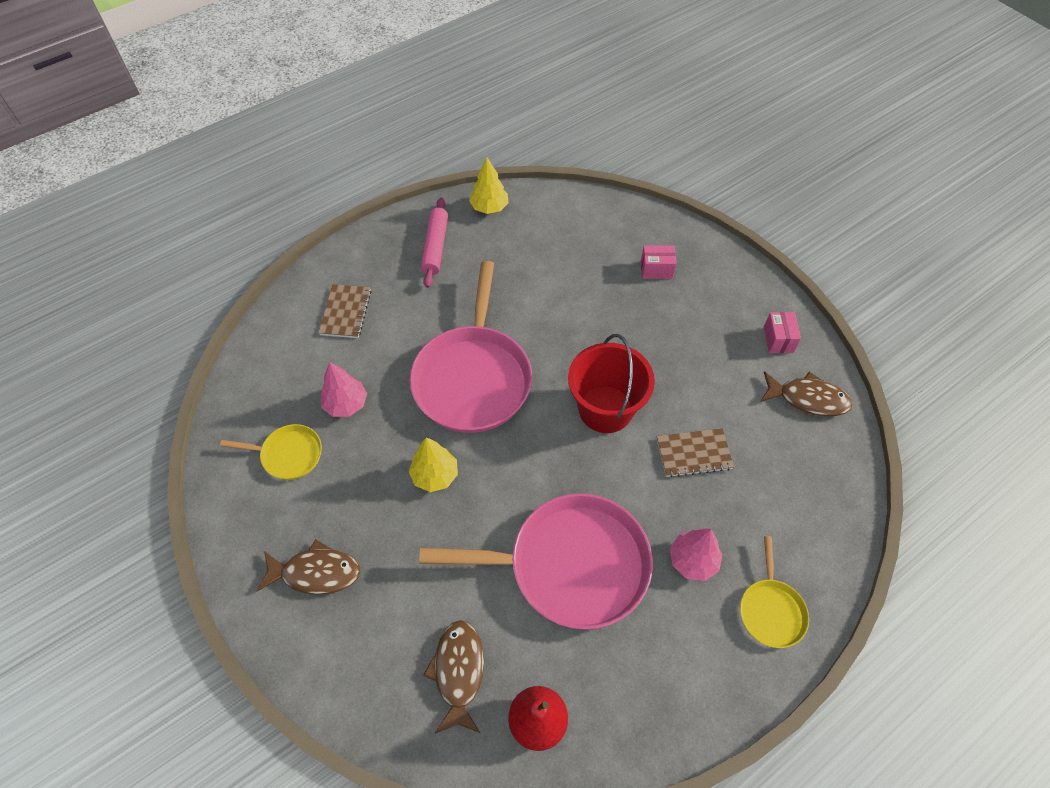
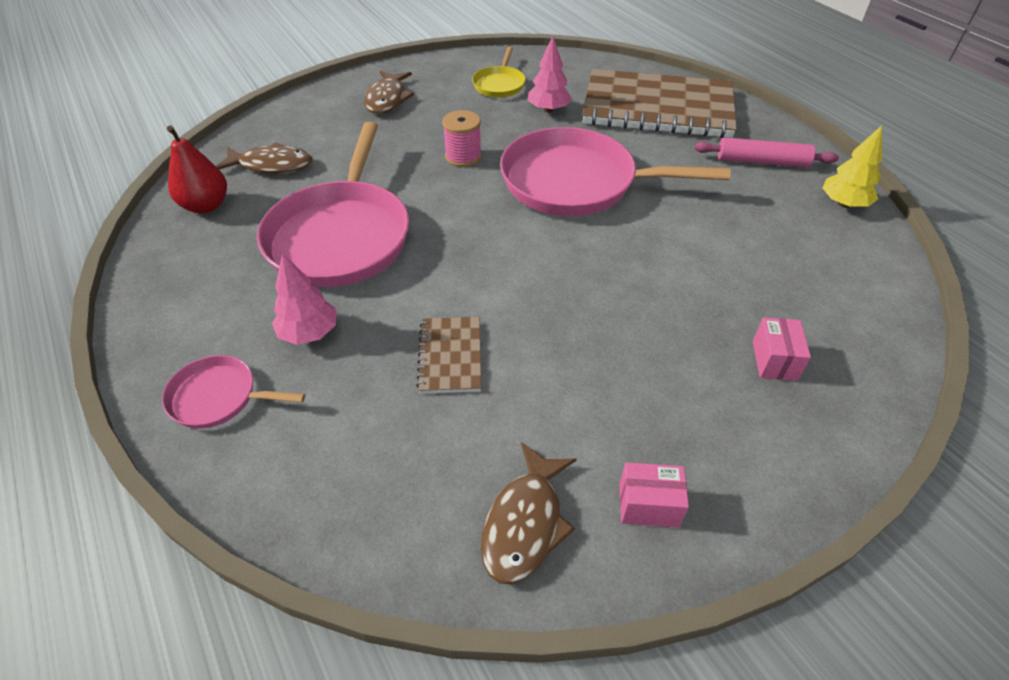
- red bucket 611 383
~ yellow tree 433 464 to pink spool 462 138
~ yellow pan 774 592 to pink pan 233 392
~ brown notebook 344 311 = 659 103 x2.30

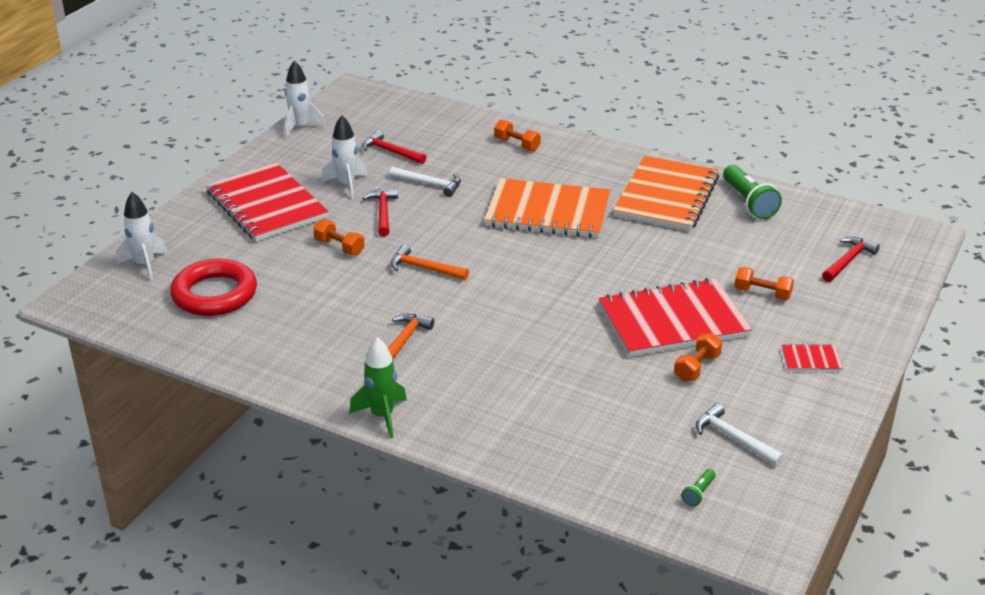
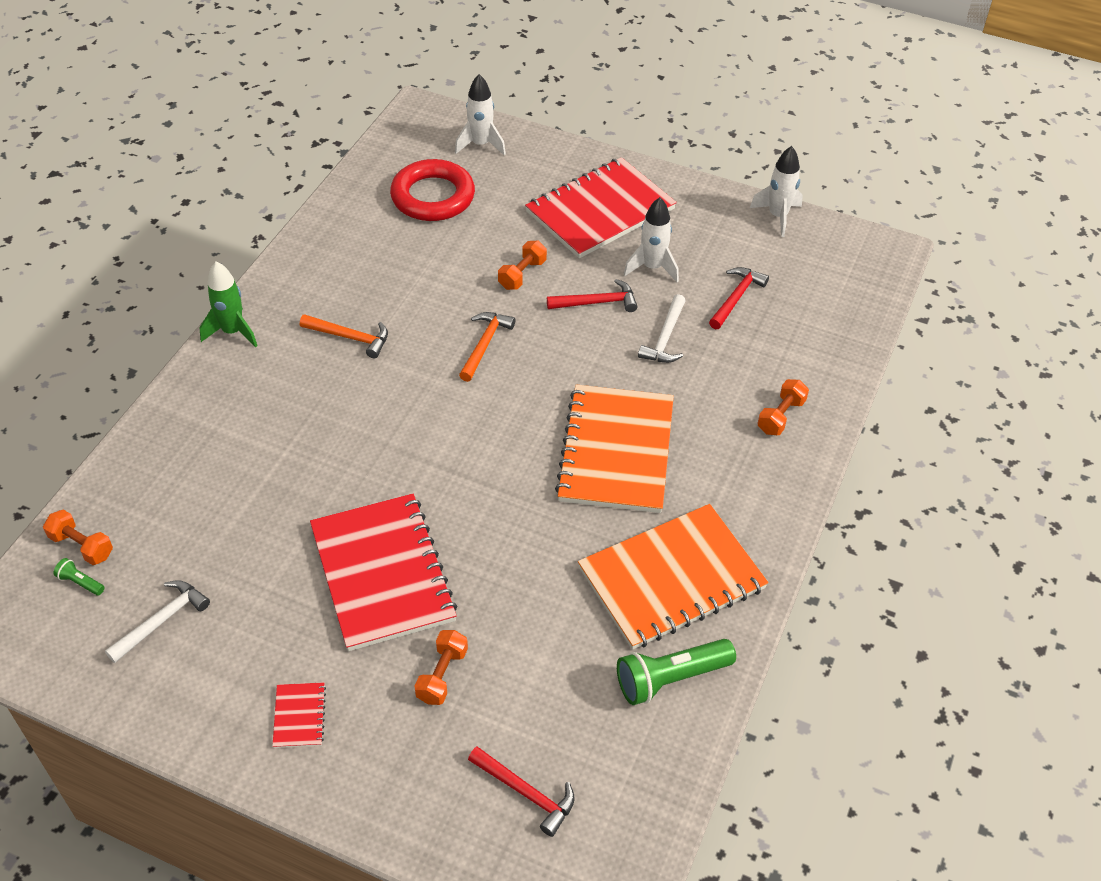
~ orange dumbbell 698 357 to 78 537
~ orange notebook 666 193 = 673 577 45 degrees counterclockwise

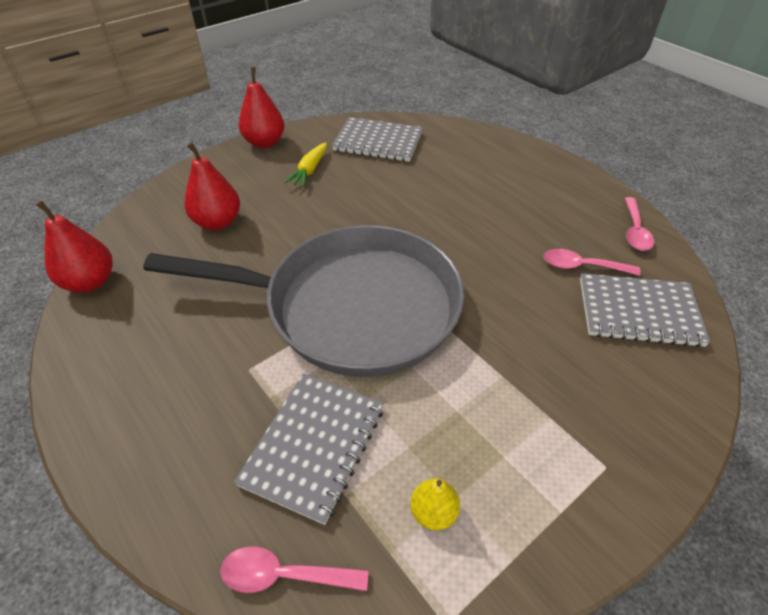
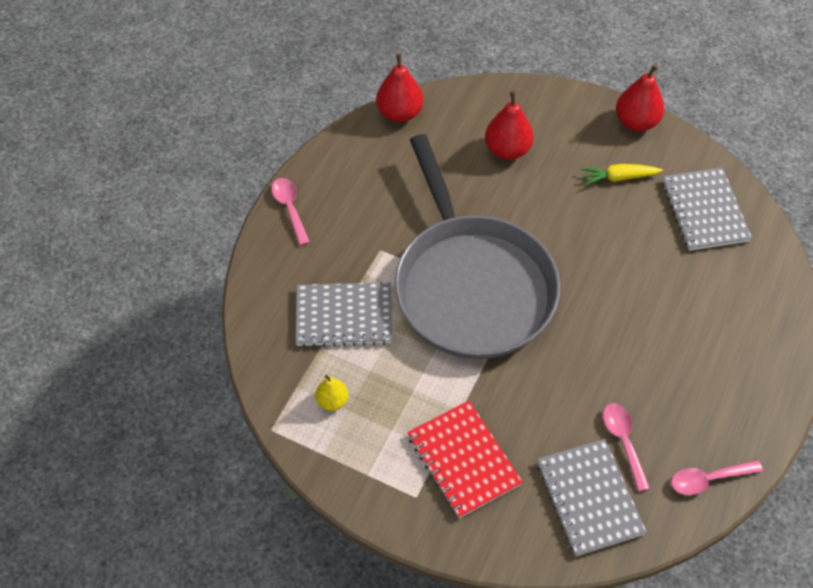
+ red notebook 465 460
~ pink spoon 294 569 to 290 212

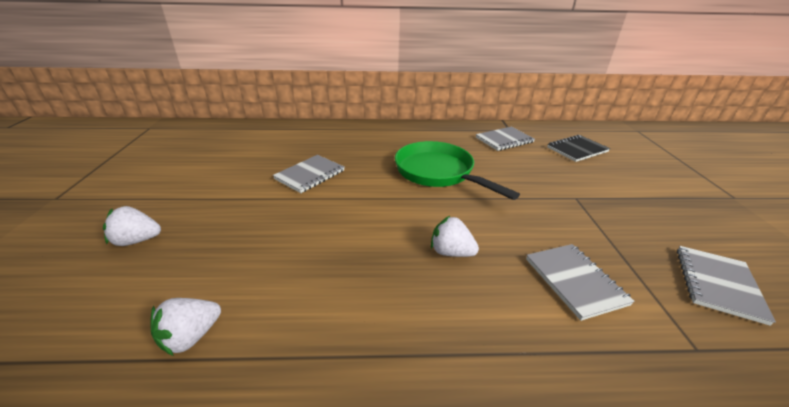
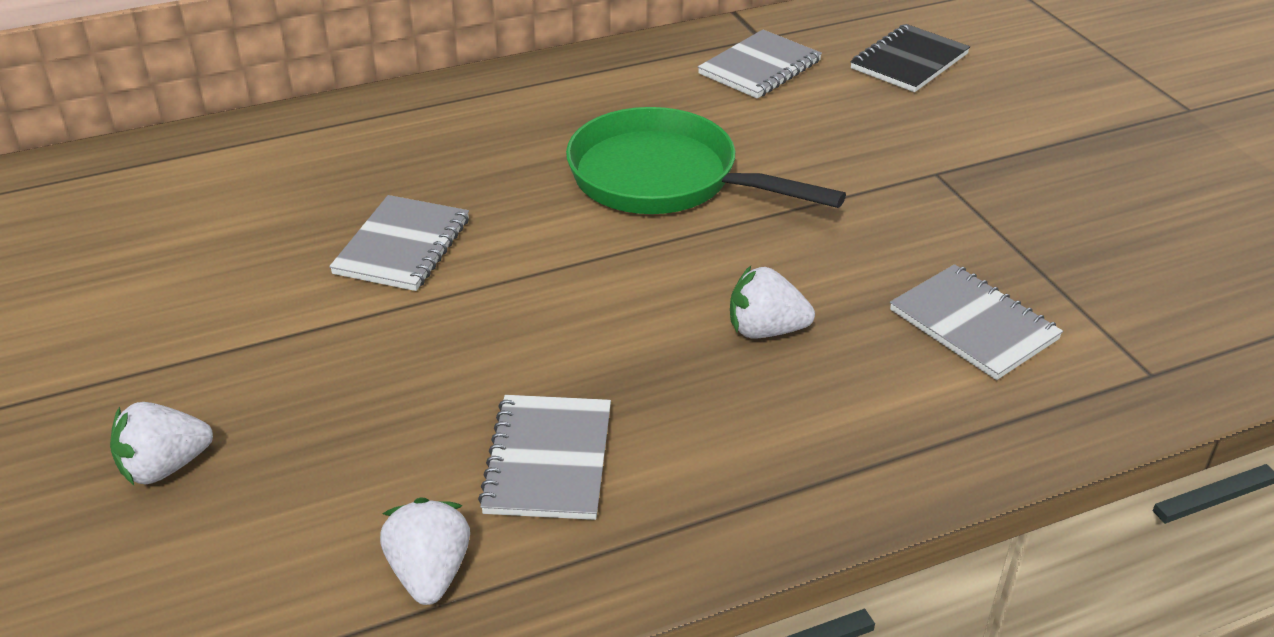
~ grey notebook 726 286 to 544 457
~ white strawberry 185 327 = 425 551 150 degrees clockwise

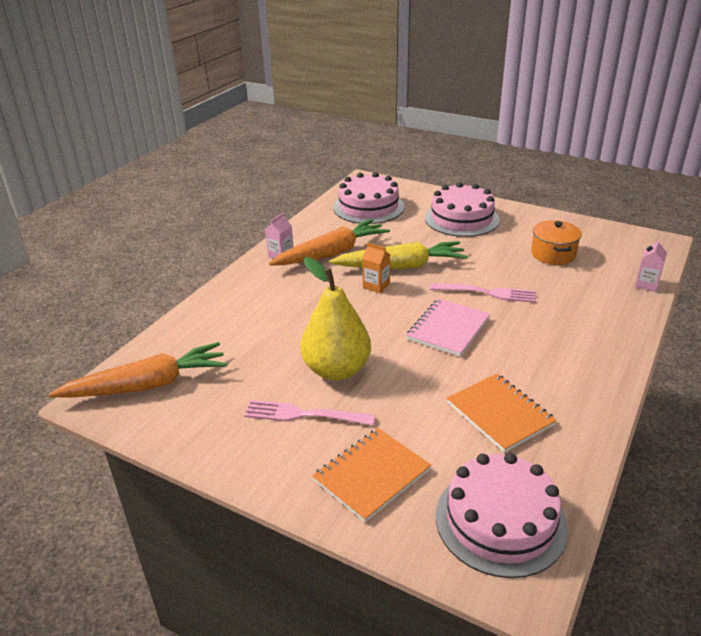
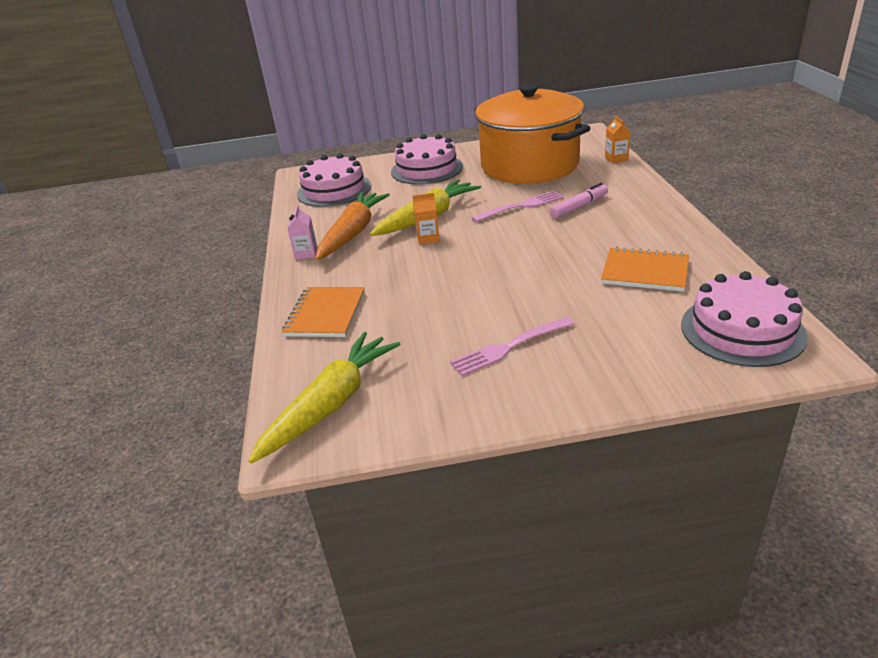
- yellow pear 335 319
- pink notebook 448 327
+ pink marker 578 201
~ orange notebook 371 475 to 323 312
~ orange carrot 138 370 to yellow carrot 324 398
~ pink carton 651 265 to orange carton 618 139
~ orange pot 556 242 = 532 133 x2.42

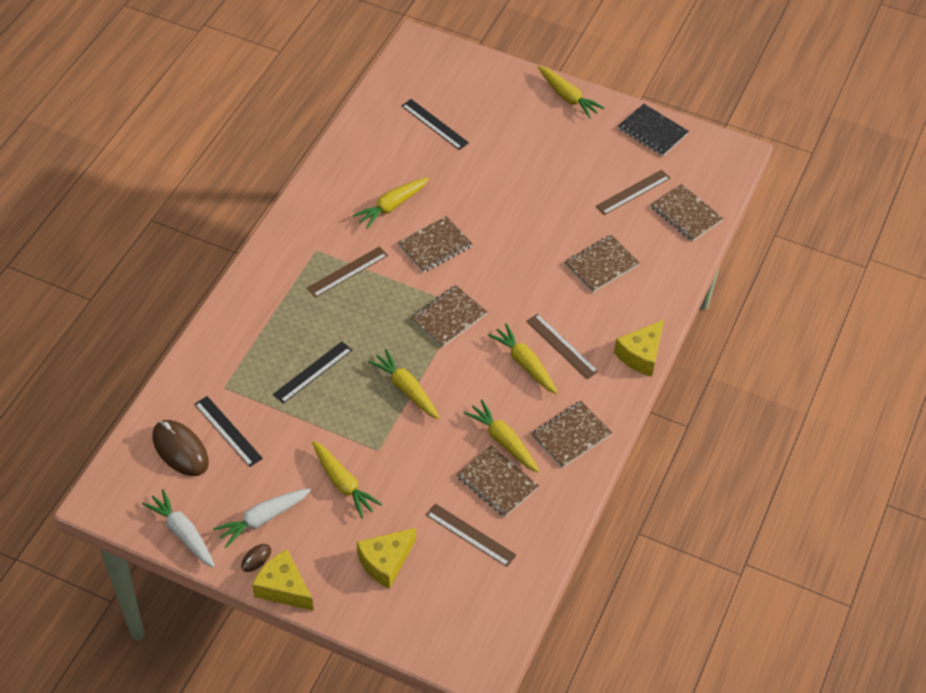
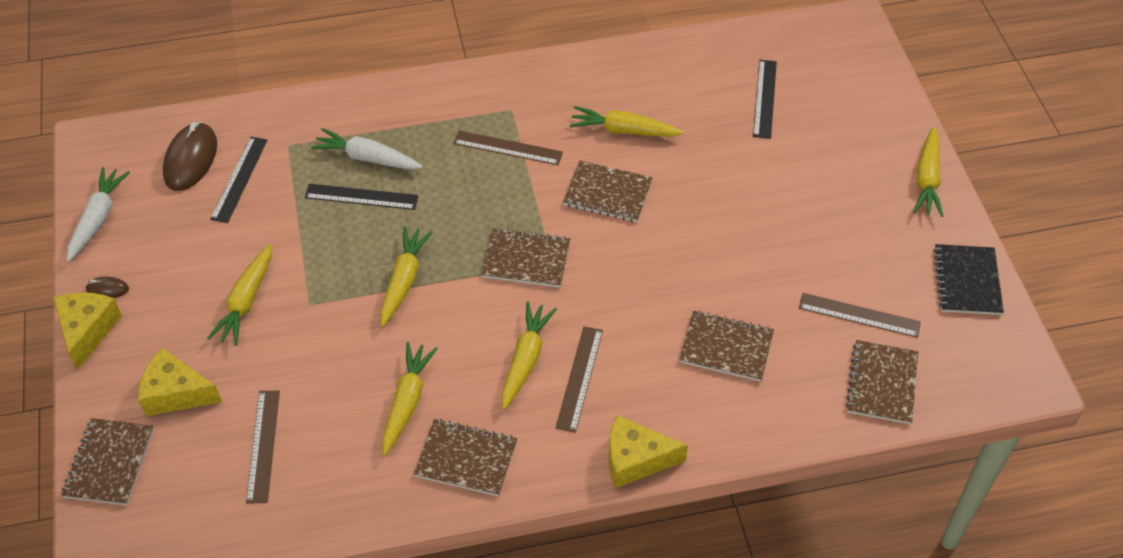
~ white carrot 262 518 to 367 149
~ brown notebook 498 481 to 108 461

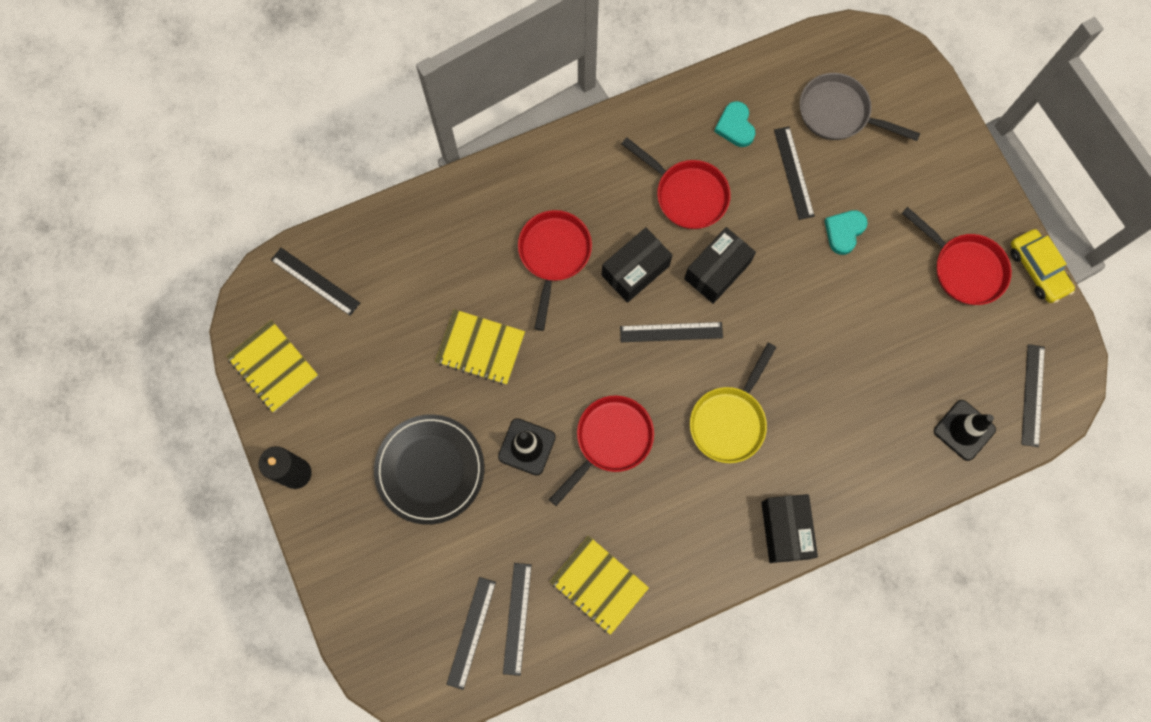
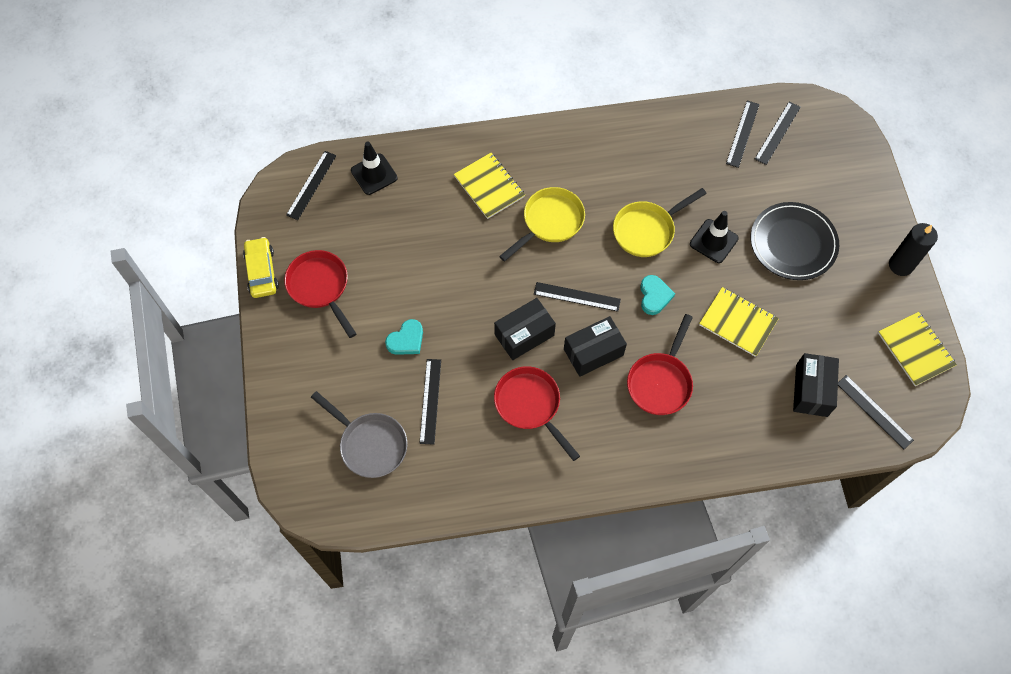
~ yellow notebook 599 585 to 489 186
~ turquoise heart 734 124 to 657 295
~ black box 789 528 to 816 385
~ red pan 601 450 to yellow pan 660 222

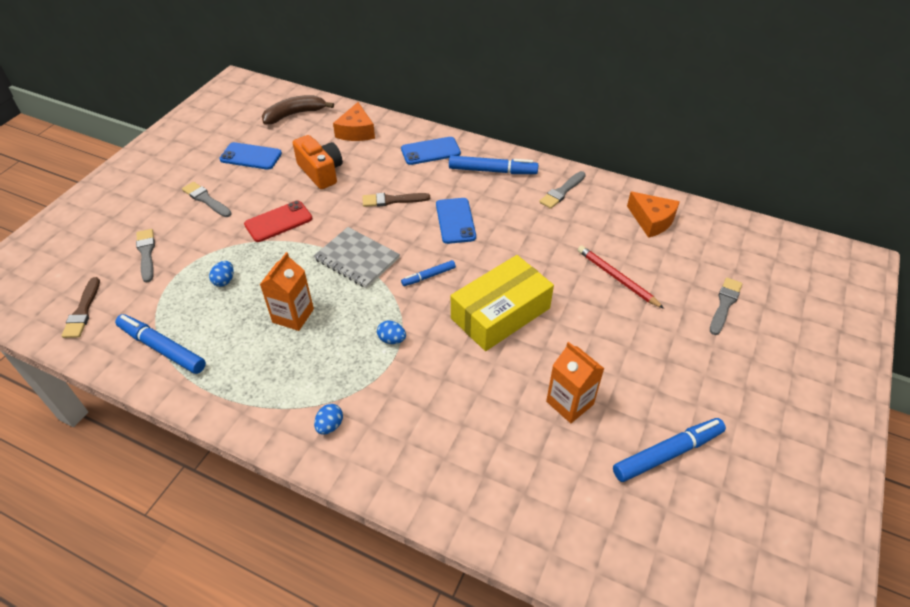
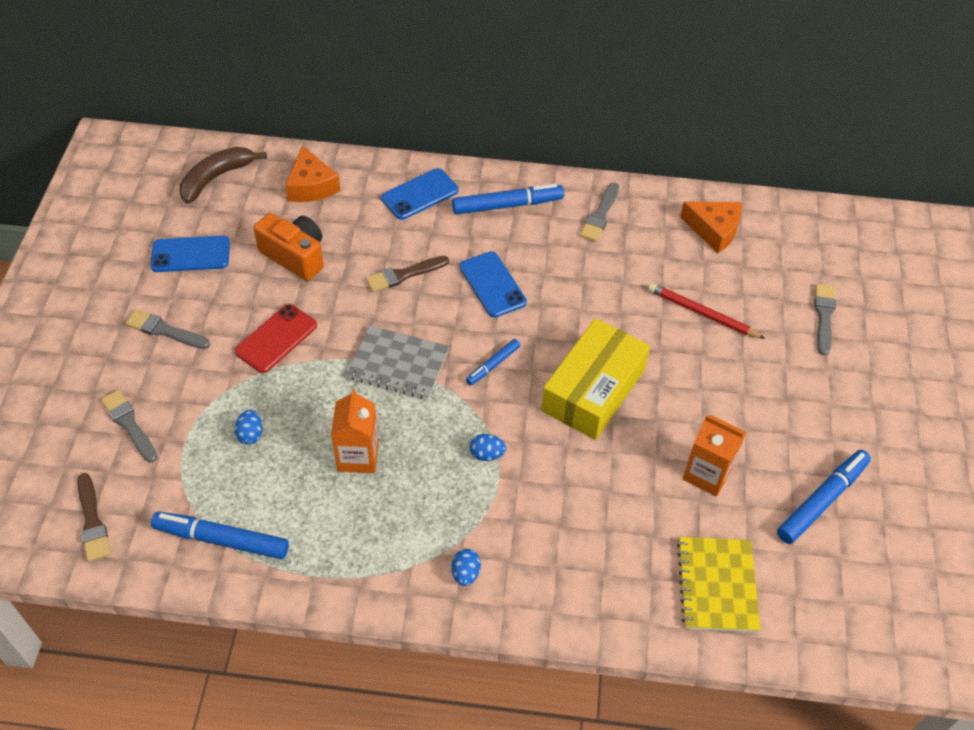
+ yellow notebook 719 584

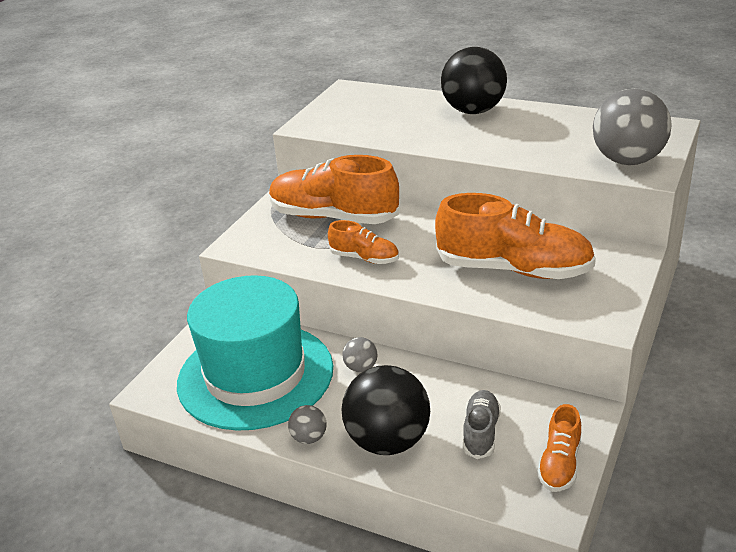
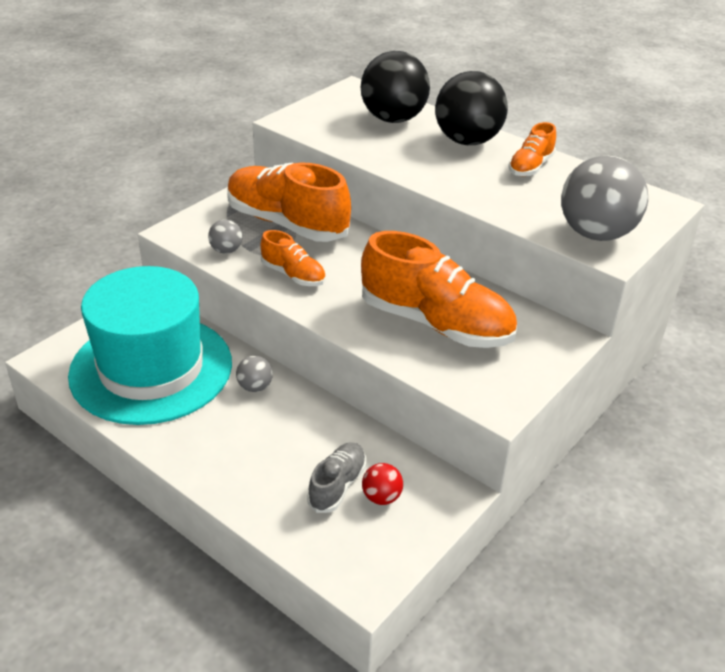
+ red ball 382 484
~ grey ball 307 424 to 225 236
~ black ball 385 410 to 395 87
~ orange shoe 559 448 to 532 149

